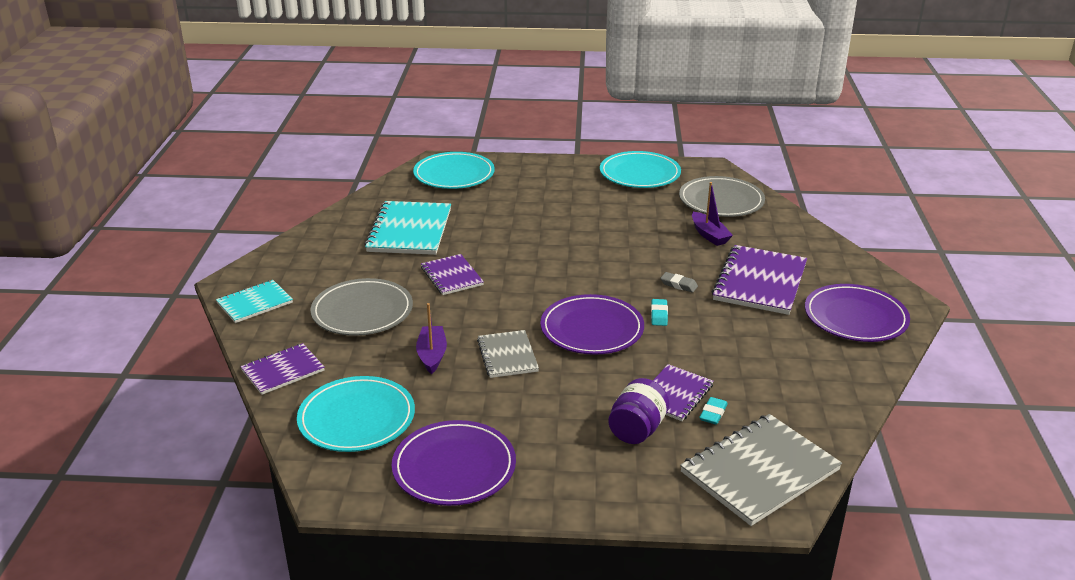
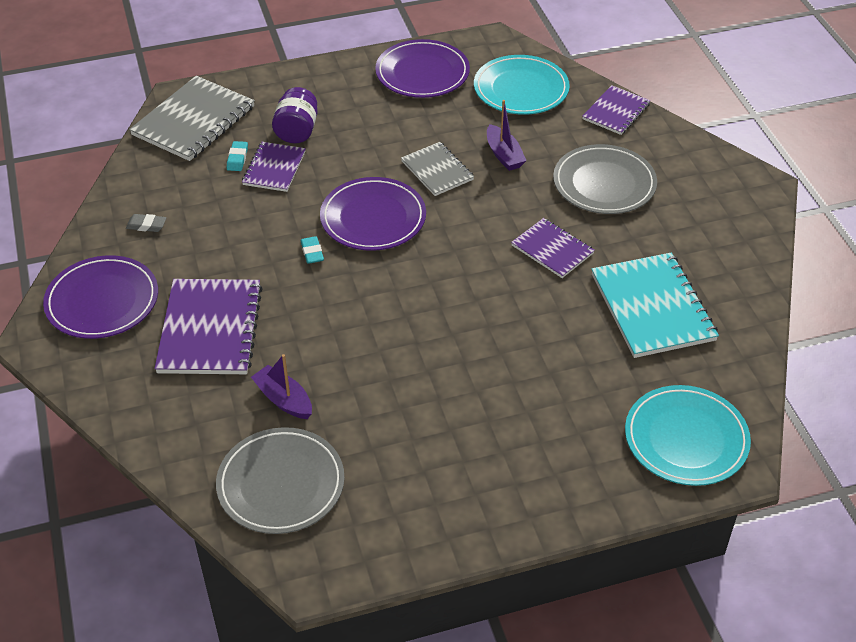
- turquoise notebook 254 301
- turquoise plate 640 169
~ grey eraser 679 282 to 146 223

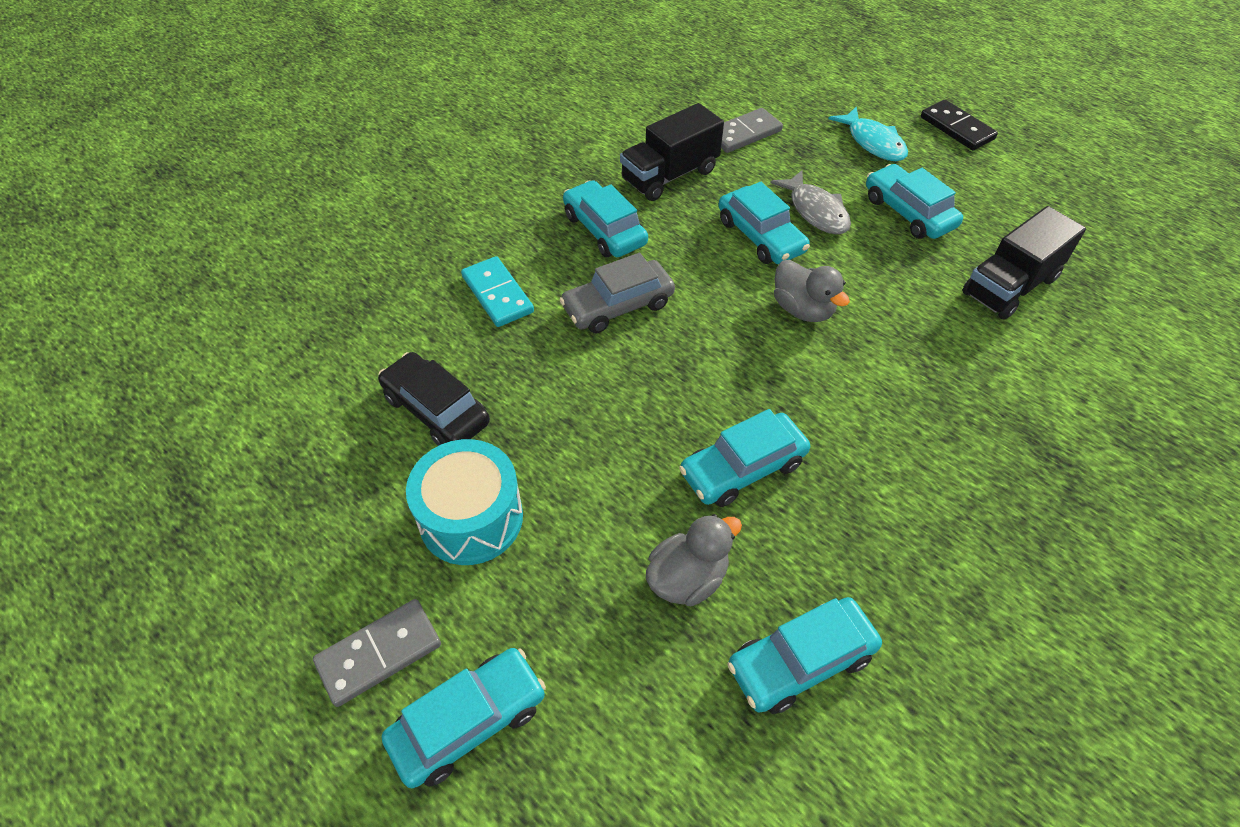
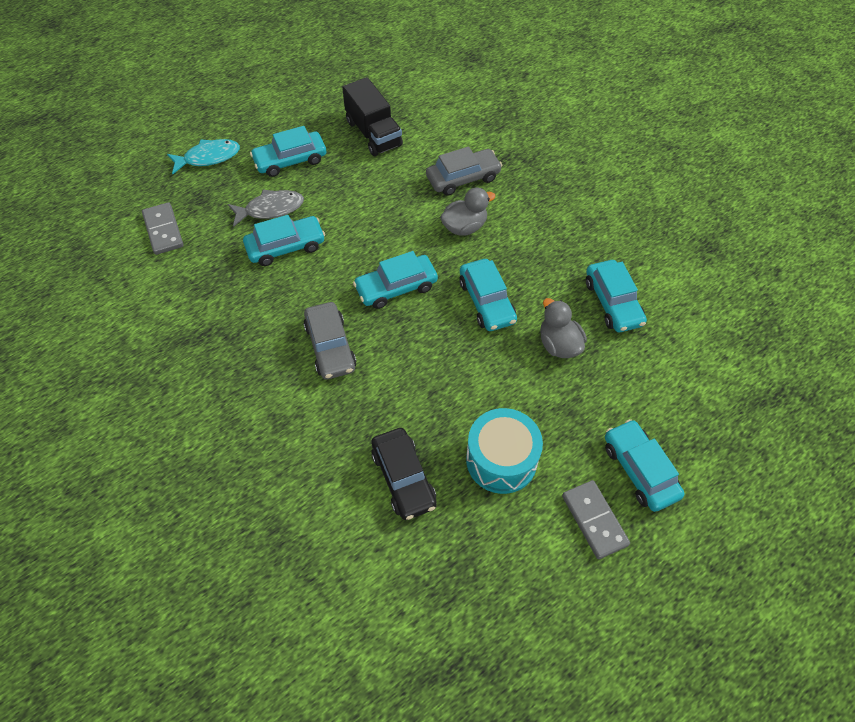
- turquoise domino 497 291
- black truck 672 152
- black domino 959 125
+ grey car 464 171
~ turquoise car 605 218 to 395 280
~ grey duck 812 291 to 468 212
~ black car 434 399 = 404 474 75 degrees counterclockwise

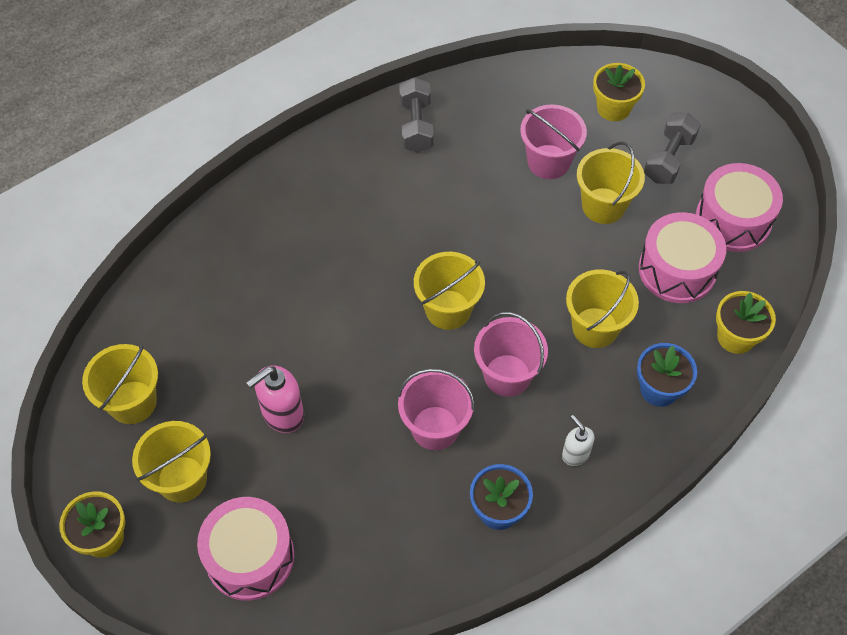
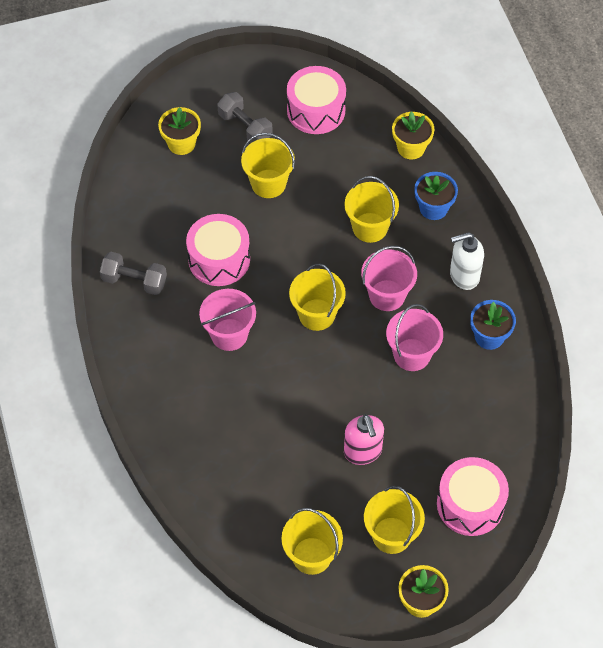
~ pink bucket 553 141 to 227 320
~ pink drum 682 257 to 218 250
~ white soap dispenser 578 440 = 467 261 x1.63

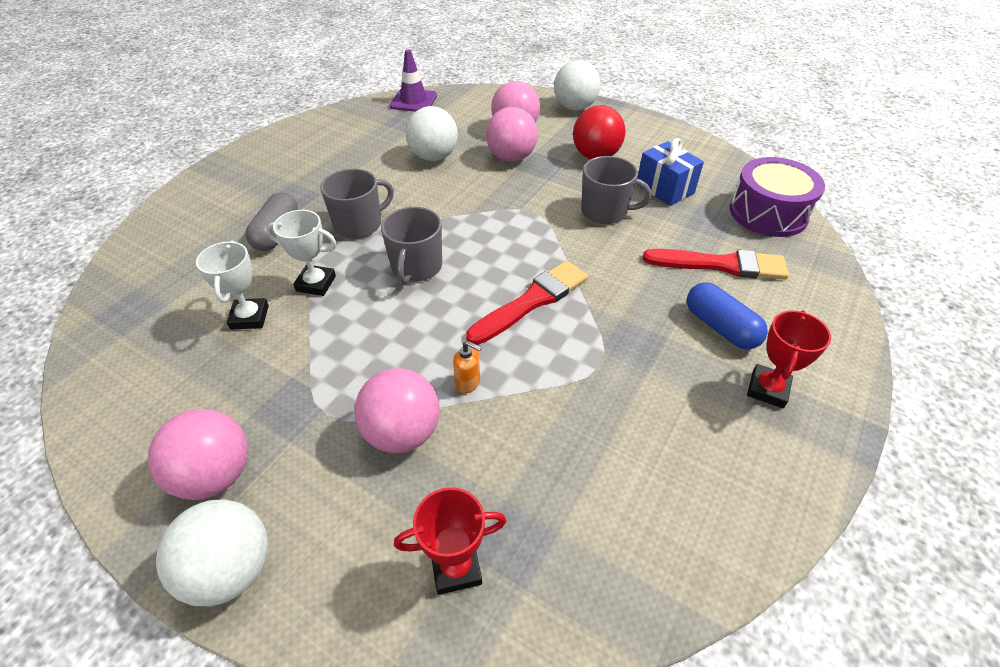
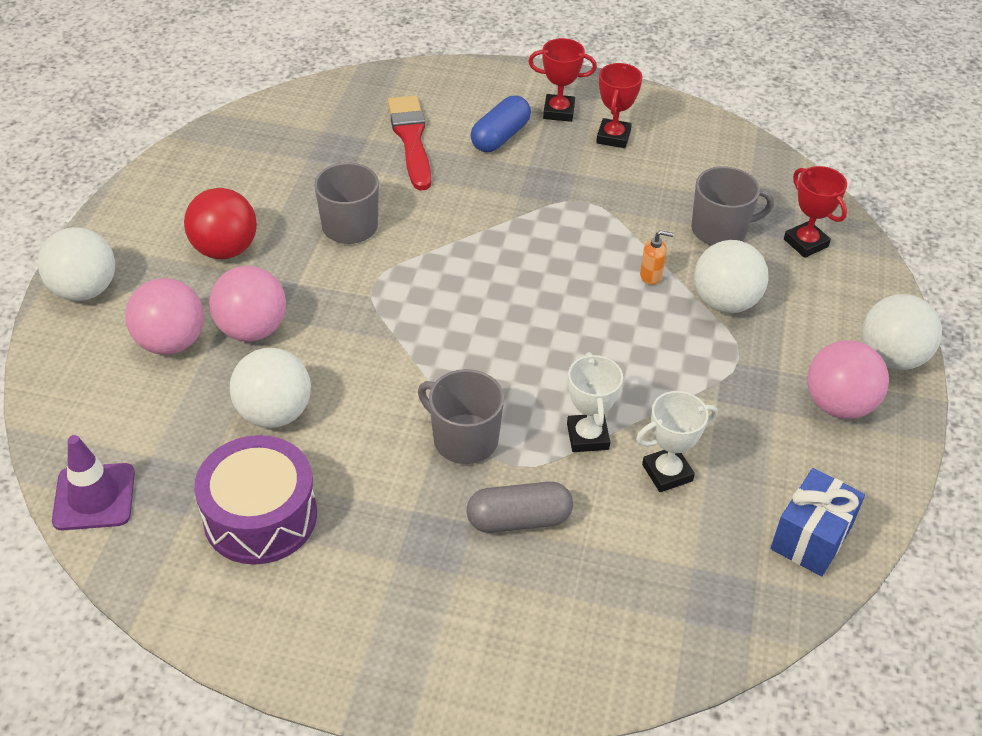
- red brush 527 303
+ red trophy 619 105
~ grey mug 411 245 to 732 206
~ blue gift 670 172 to 817 522
~ purple drum 777 197 to 255 500
~ pink ball 397 410 to white ball 731 276
~ orange soap dispenser 467 367 = 657 257 90 degrees clockwise

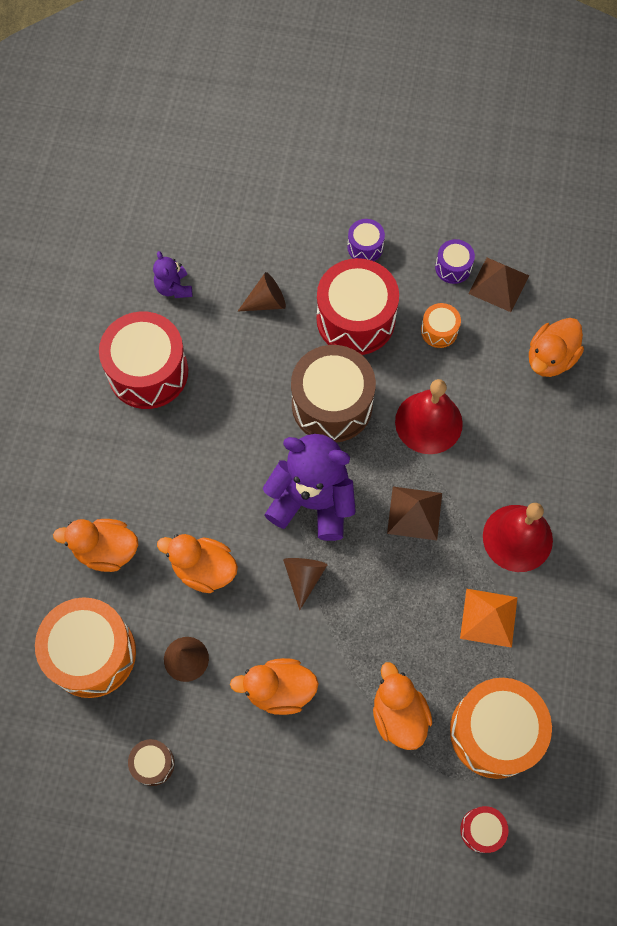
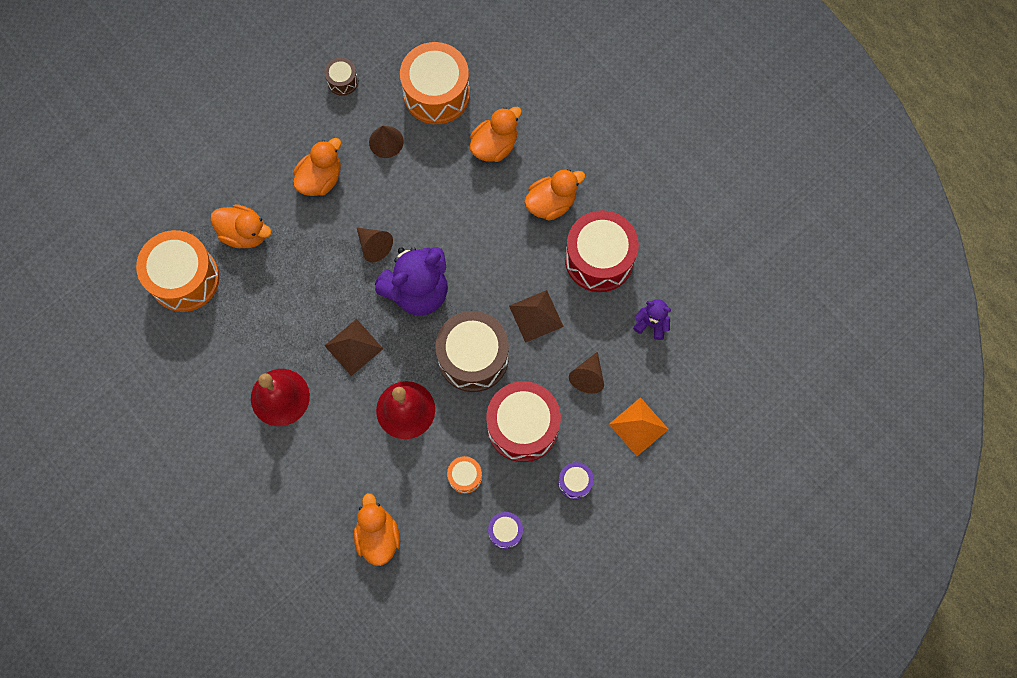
- red drum 484 829
~ orange duck 197 563 to 554 195
~ orange pyramid 489 618 to 639 426
~ brown pyramid 498 285 to 536 316

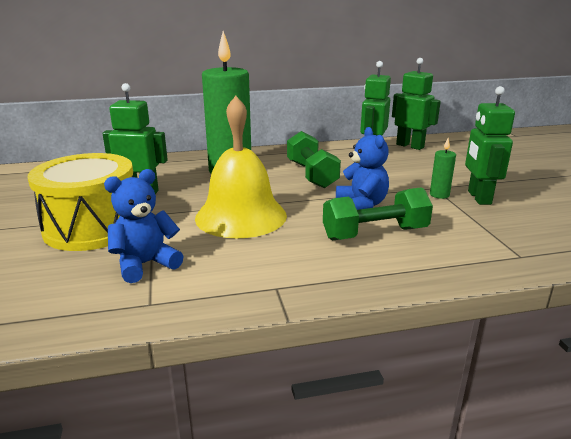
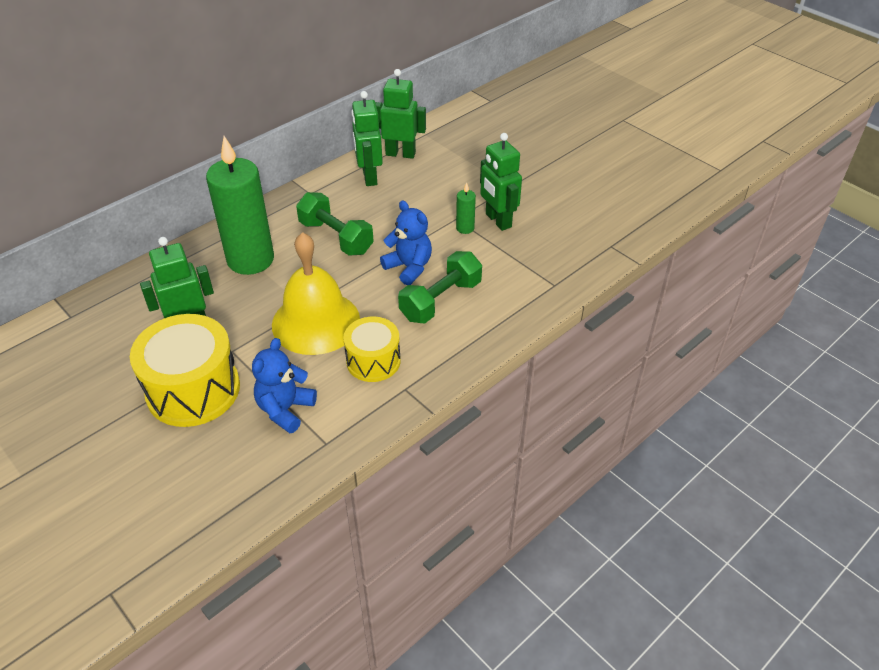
+ yellow drum 372 349

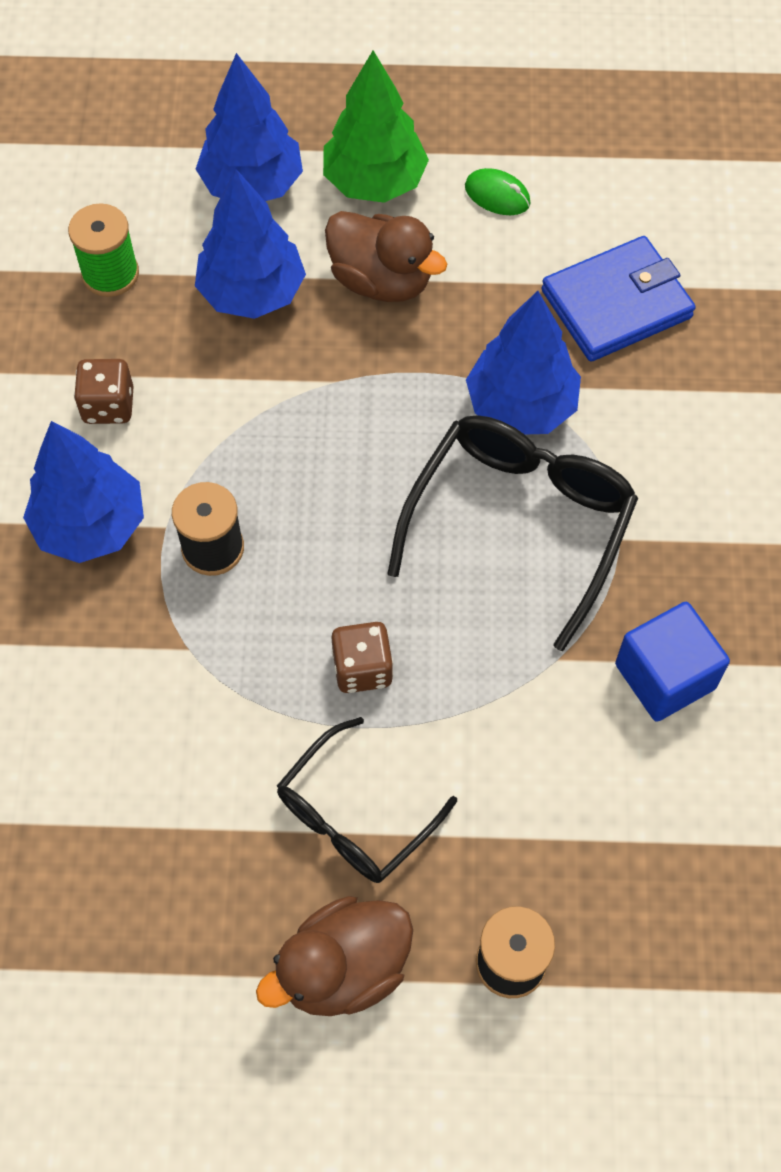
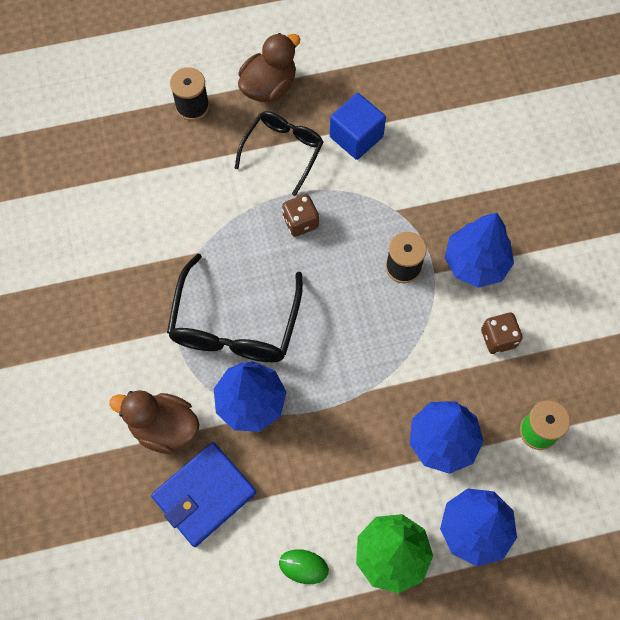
~ brown duck 386 256 to 154 422
~ blue cube 672 662 to 358 126

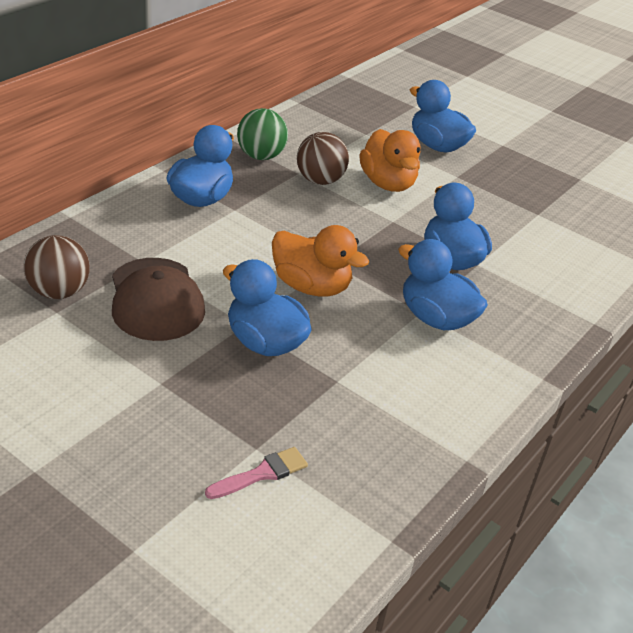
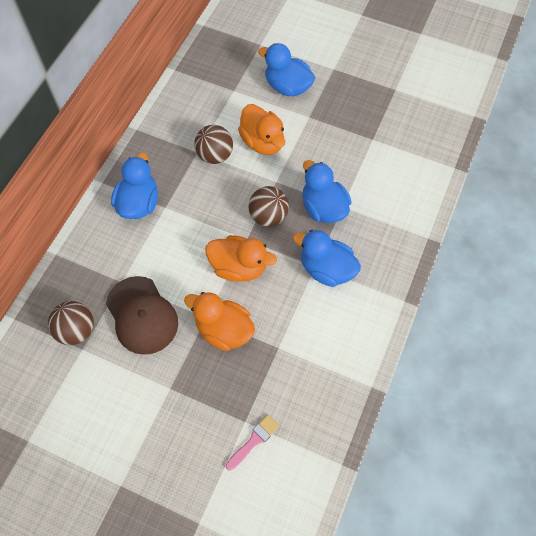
- green ball 262 134
+ brown ball 268 206
~ blue duck 267 307 to orange duck 219 321

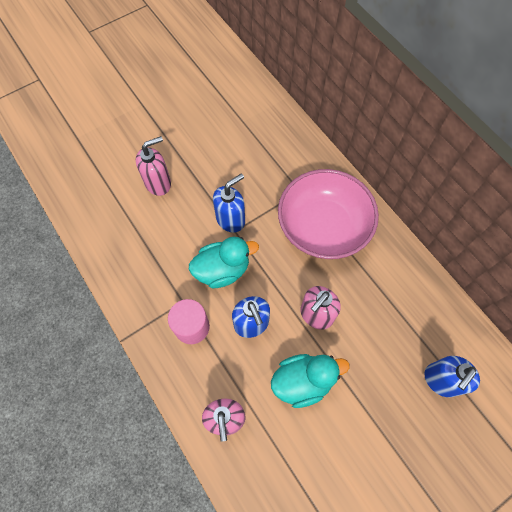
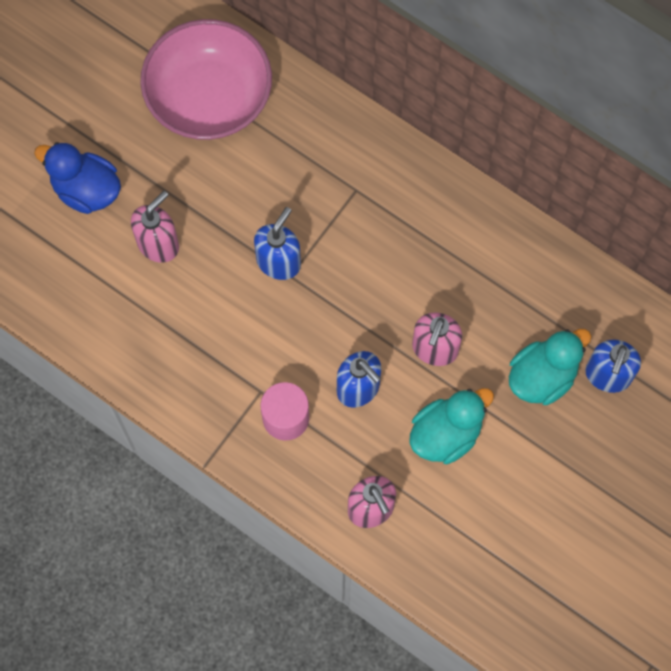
+ blue duck 77 178
~ turquoise duck 224 262 to 550 367
~ pink bowl 328 214 to 206 79

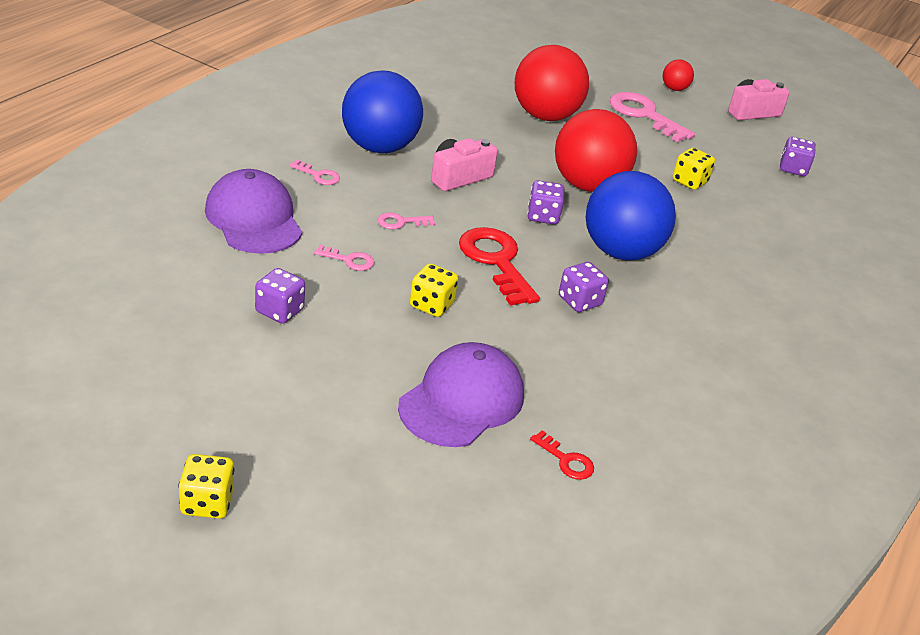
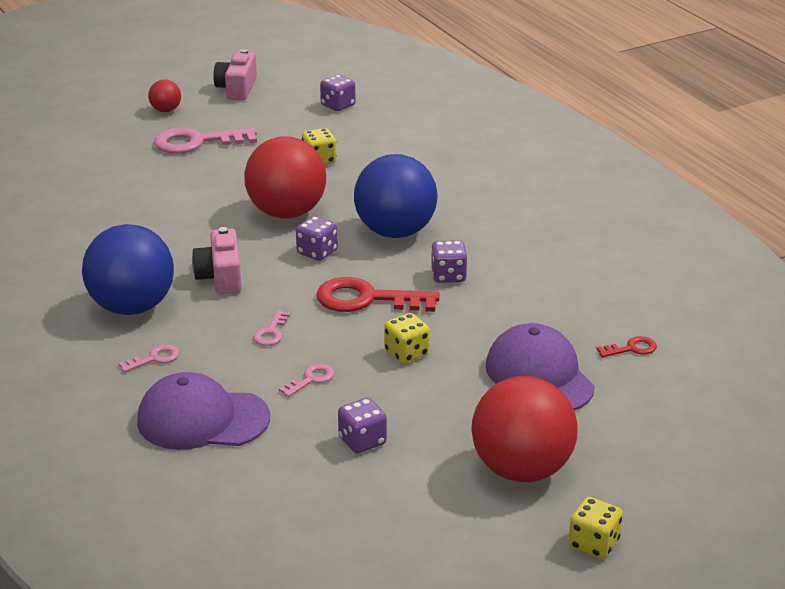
~ red ball 552 83 to 524 429

